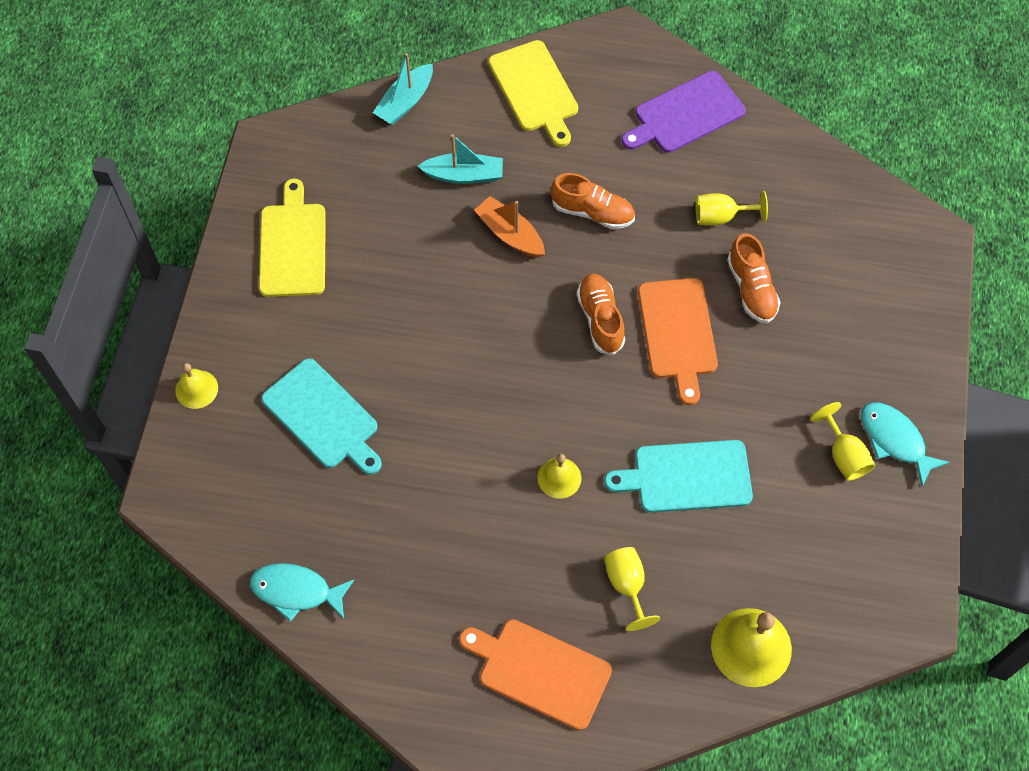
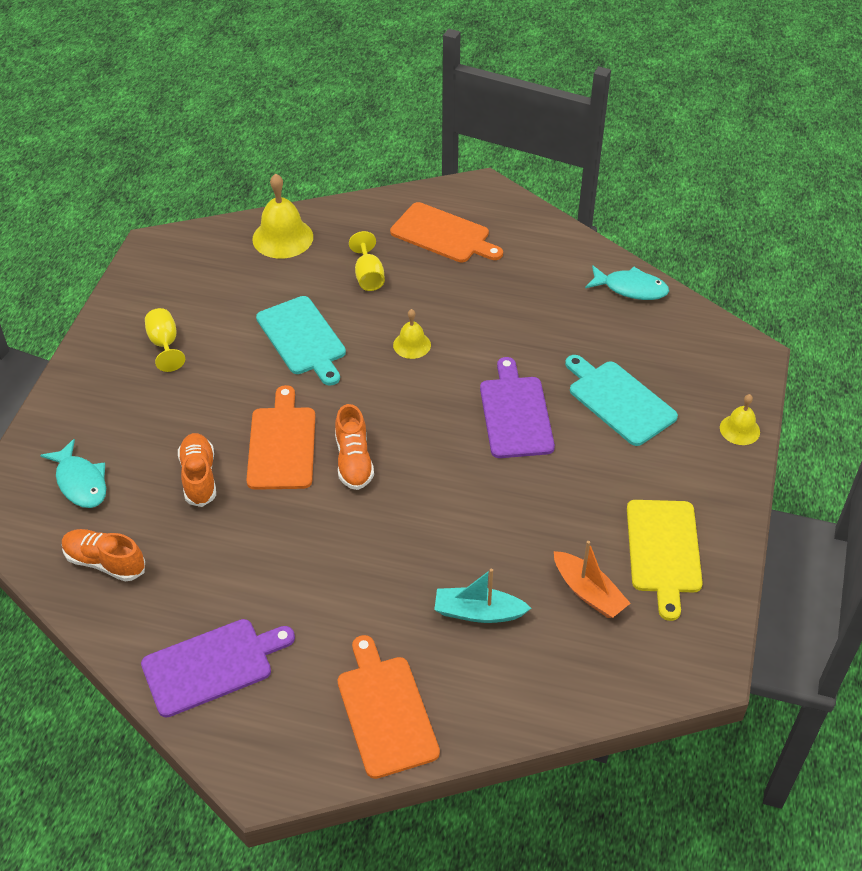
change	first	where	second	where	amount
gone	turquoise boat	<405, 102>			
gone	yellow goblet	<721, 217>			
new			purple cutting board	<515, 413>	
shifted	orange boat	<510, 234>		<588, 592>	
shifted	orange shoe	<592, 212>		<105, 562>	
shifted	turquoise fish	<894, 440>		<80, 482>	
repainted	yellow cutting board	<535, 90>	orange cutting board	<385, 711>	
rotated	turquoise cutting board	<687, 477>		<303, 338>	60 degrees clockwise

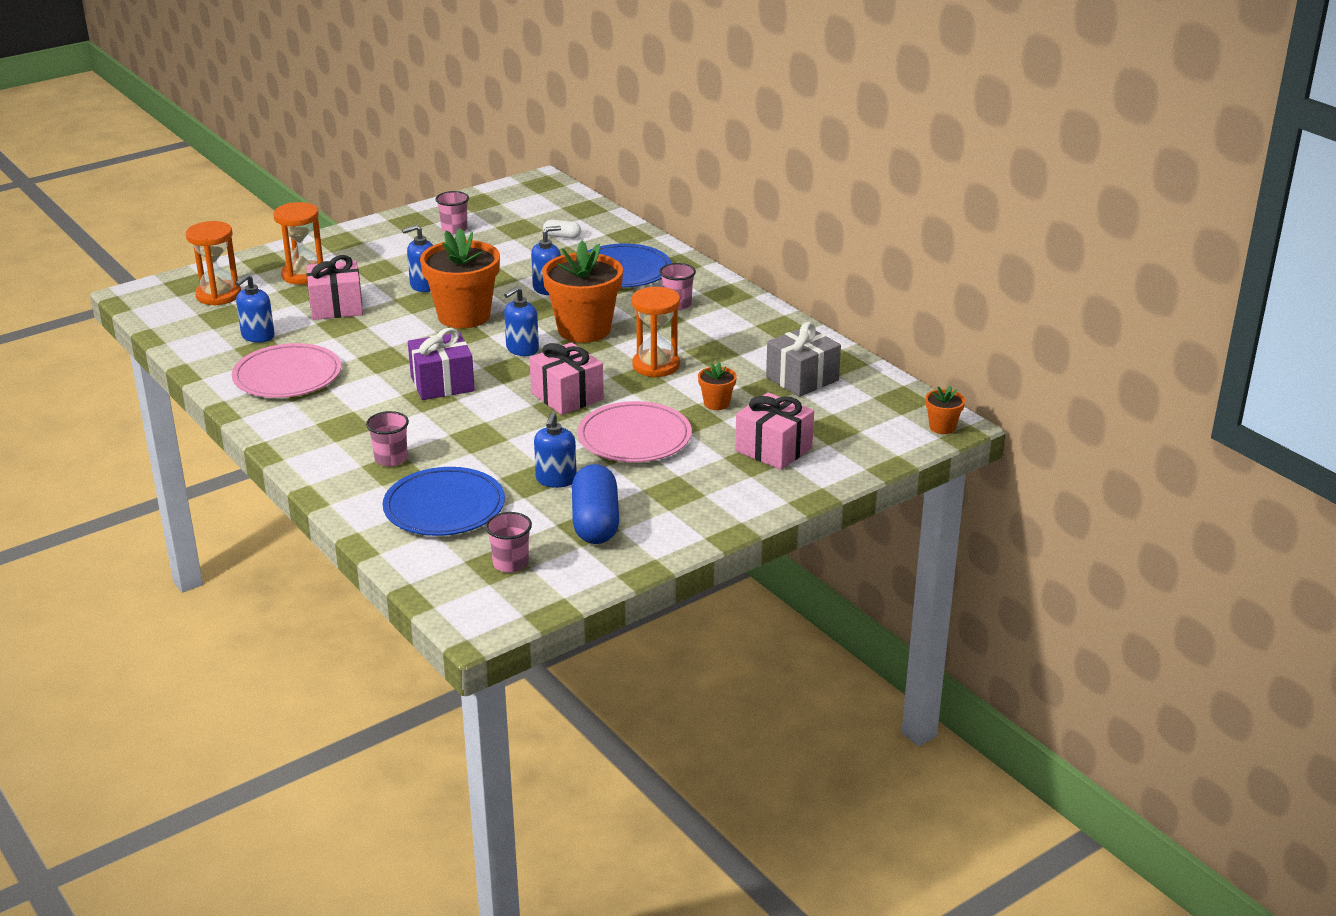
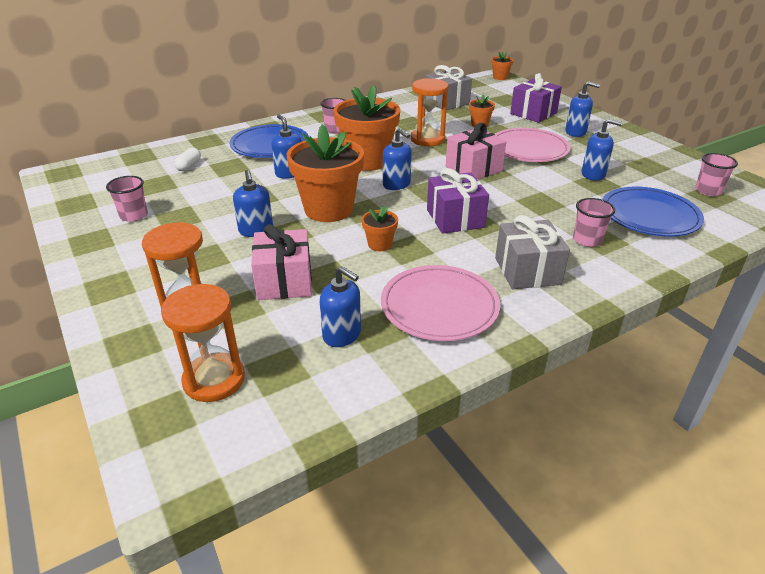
change	first	where	second	where	amount
gone	blue capsule	<595, 522>			
new			orange flower pot	<380, 244>	
new			grey gift	<527, 271>	
new			blue soap dispenser	<575, 132>	
repainted	pink gift	<773, 449>	purple gift	<533, 113>	

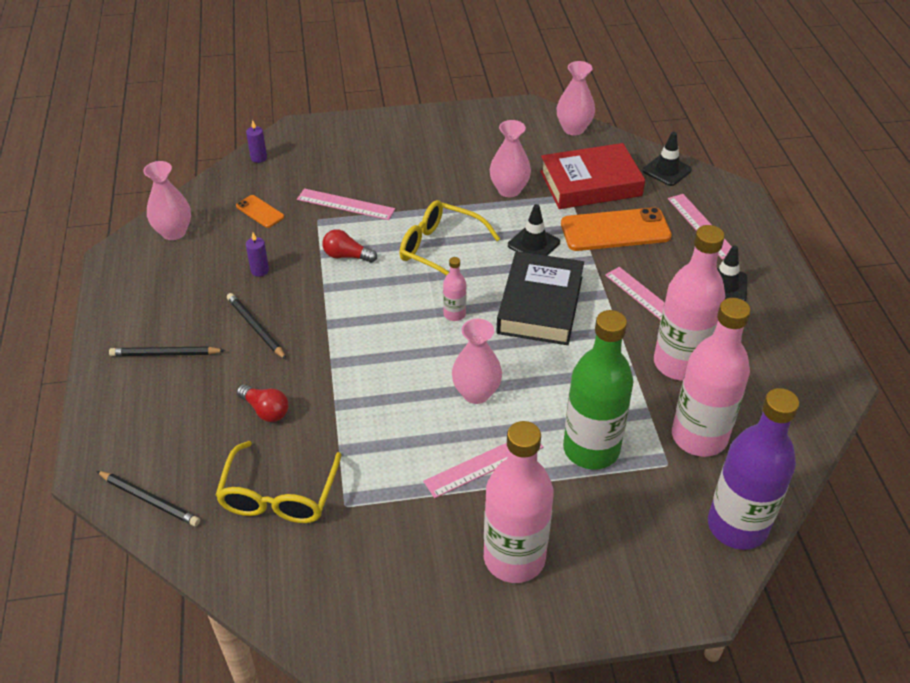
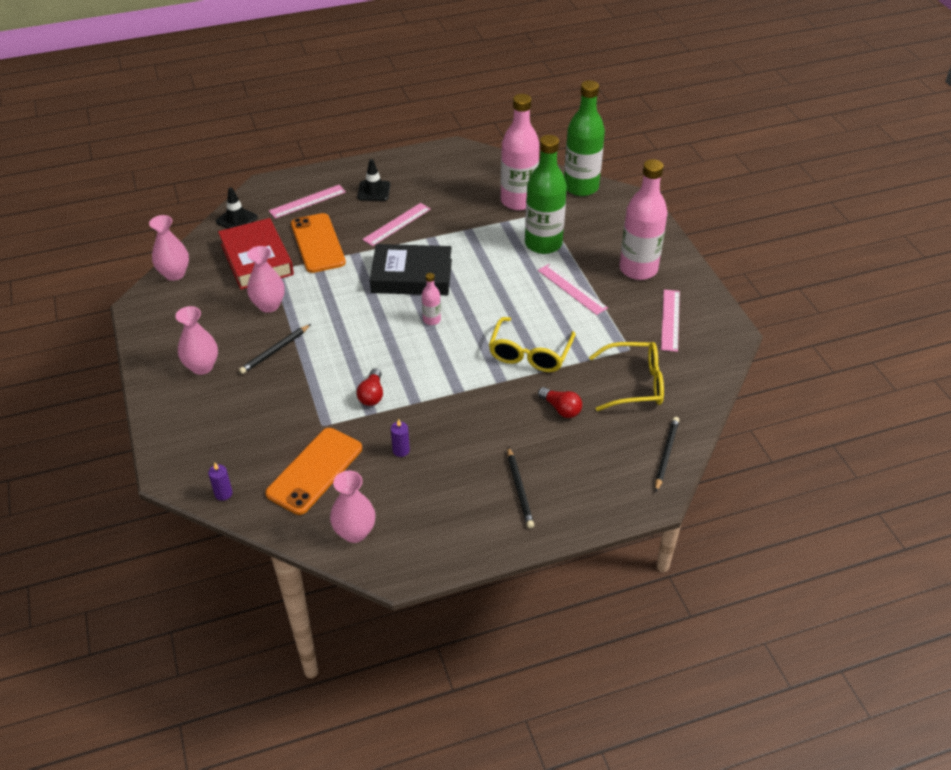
change	first	where	second	where	amount
gone	black traffic cone	<533, 244>			
gone	pink bottle	<679, 364>			
shifted	black pencil	<256, 328>		<275, 351>	
shifted	pink ruler	<346, 204>		<670, 320>	
shifted	yellow glasses	<441, 250>		<530, 353>	
shifted	pink vase	<476, 393>		<202, 367>	
repainted	purple bottle	<737, 526>	green bottle	<581, 187>	
rotated	red light bulb	<265, 410>		<561, 409>	105 degrees clockwise
scaled	orange phone	<260, 211>		<315, 471>	x2.01

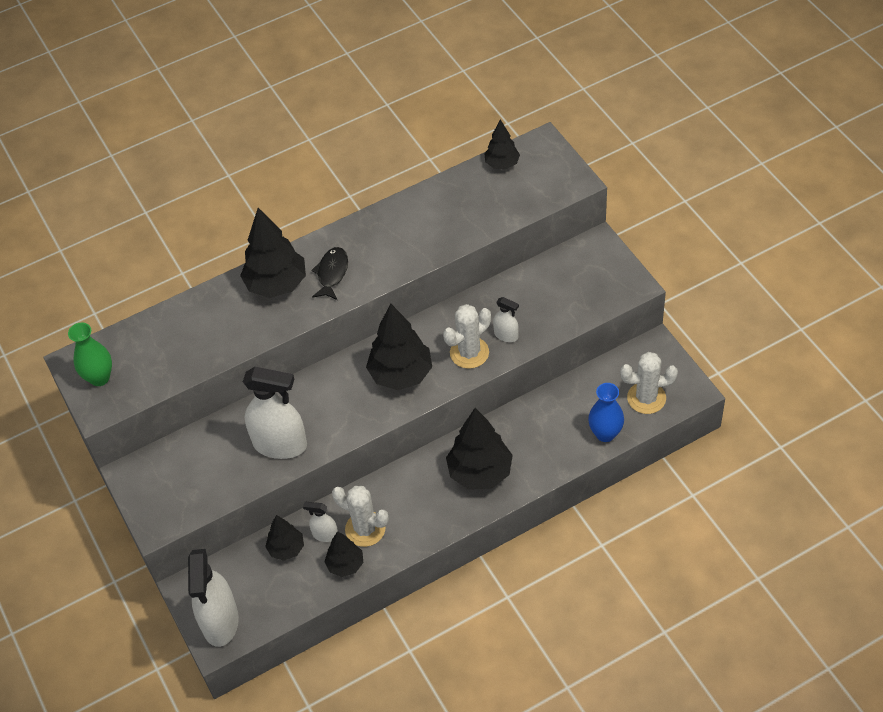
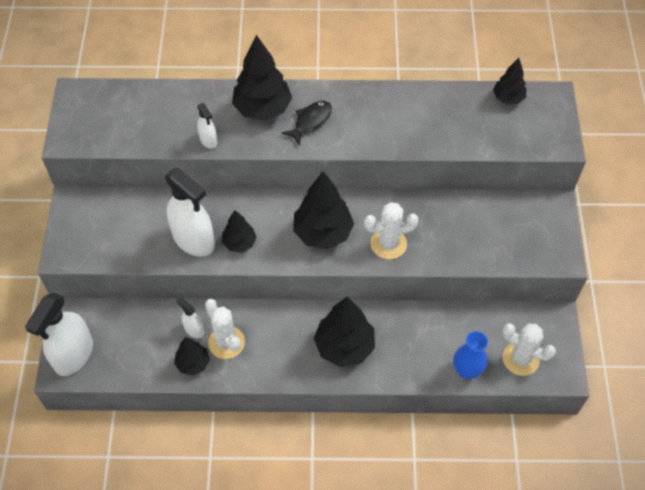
change	first	where	second	where	amount
gone	green vase	<99, 378>			
shifted	black tree	<286, 549>		<239, 243>	
shifted	white spray bottle	<506, 335>		<208, 140>	

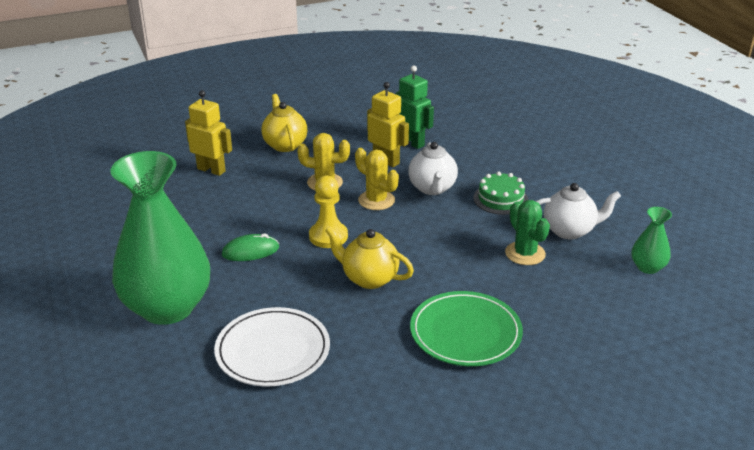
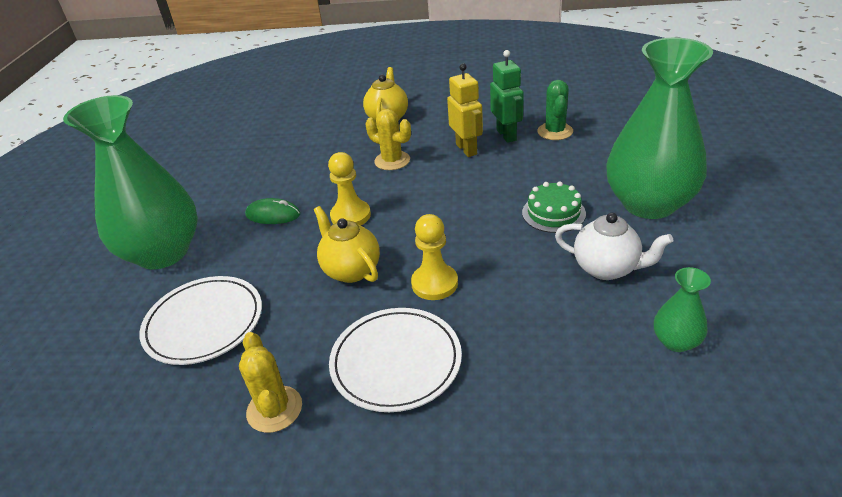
change	first	where	second	where	amount
gone	yellow robot	<211, 170>			
gone	white teapot	<432, 188>			
new			yellow pawn	<434, 283>	
new			green vase	<648, 203>	
shifted	yellow cactus	<376, 200>		<274, 409>	
shifted	green cactus	<525, 253>		<555, 131>	
repainted	green plate	<465, 332>	white plate	<396, 361>	

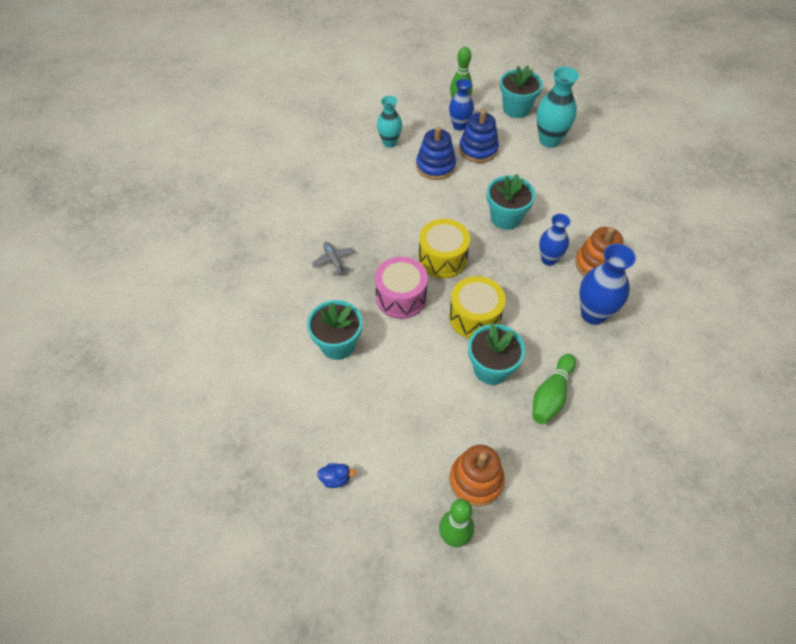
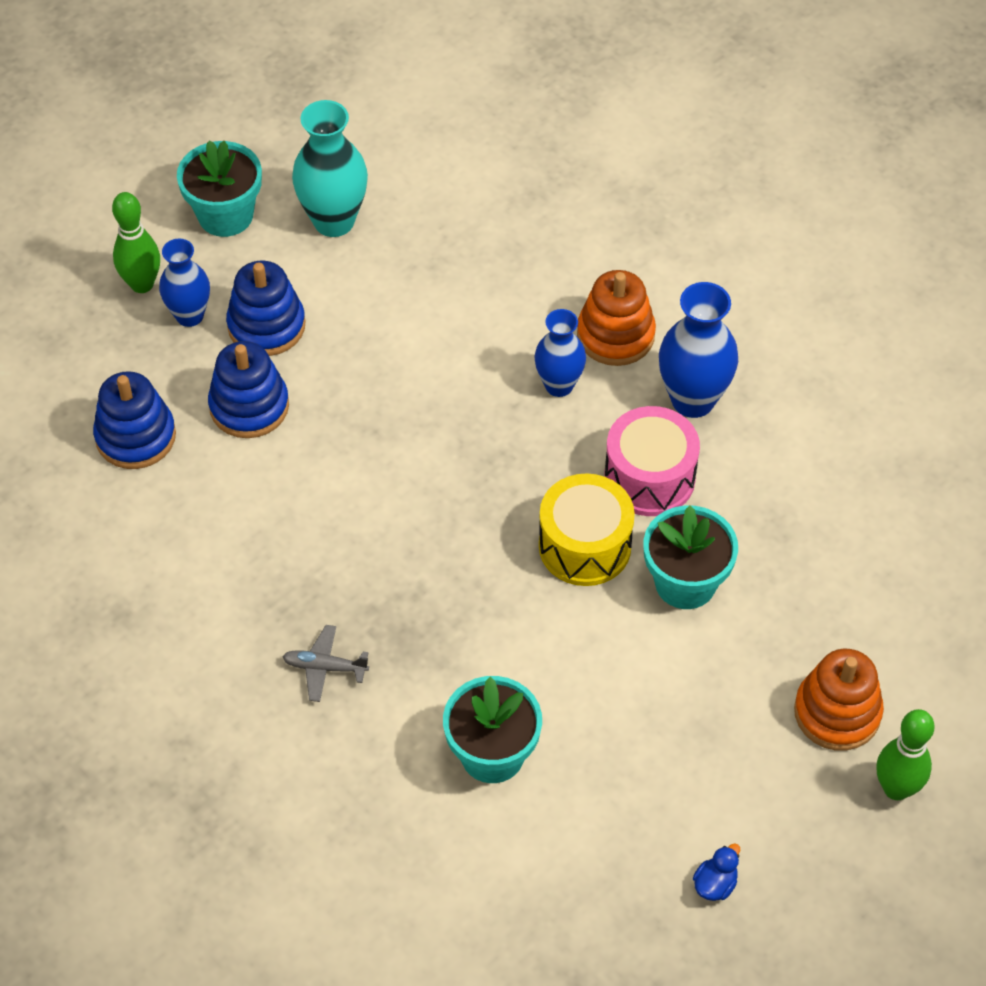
change	first	where	second	where	amount
gone	yellow drum	<442, 259>			
gone	turquoise flower pot	<505, 218>			
gone	green bowling pin	<551, 395>			
shifted	pink drum	<401, 297>		<649, 478>	
swapped	turquoise vase	<389, 142>	blue stacking toy	<135, 436>	

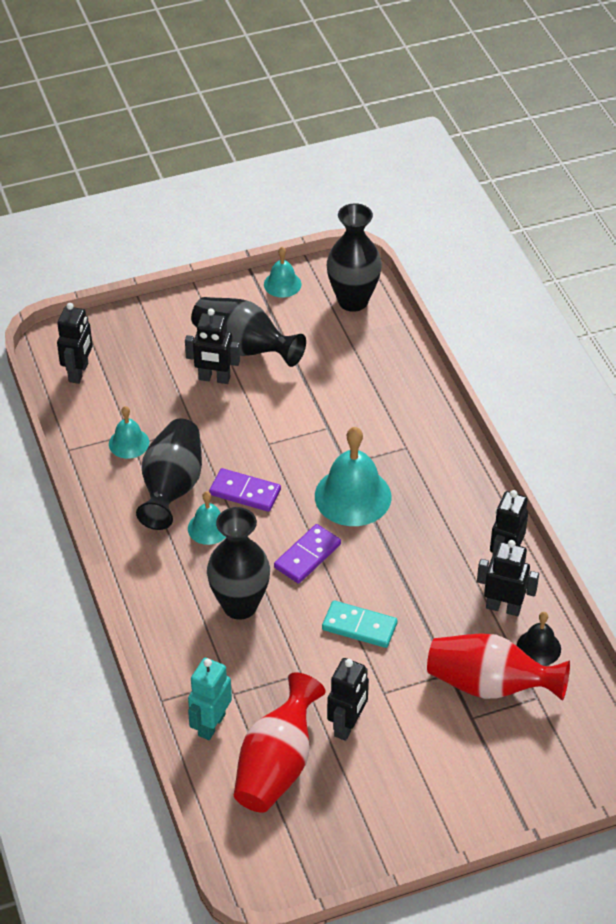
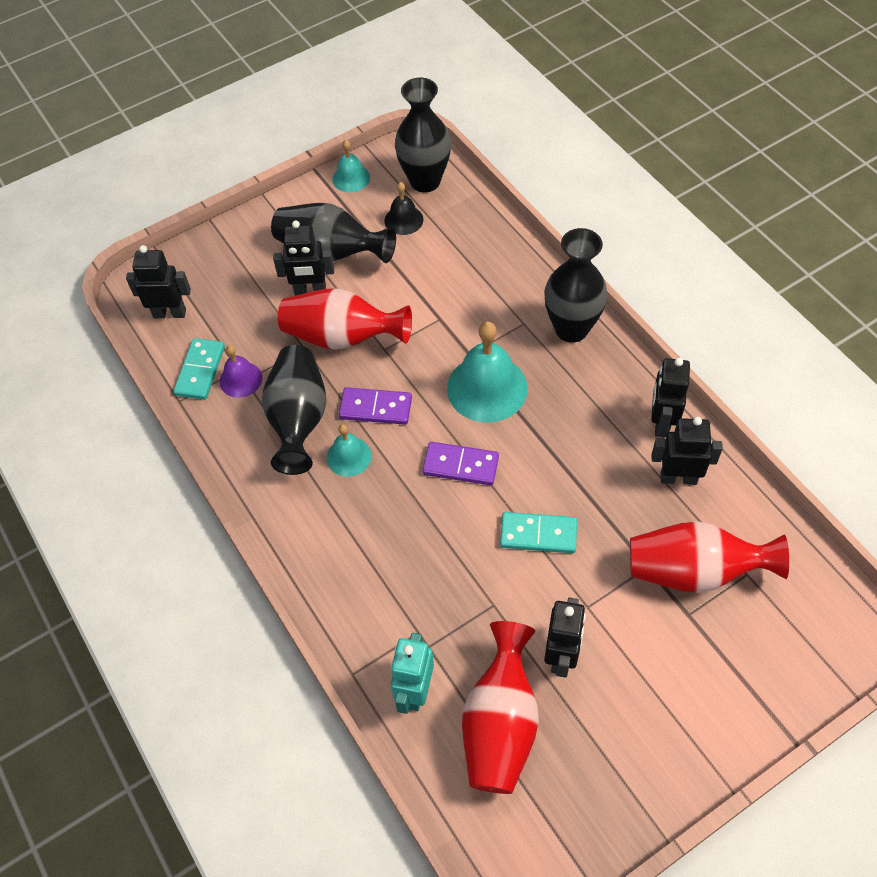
change	first	where	second	where	amount
new			turquoise domino	<200, 371>	
new			red vase	<342, 337>	
shifted	black vase	<240, 605>		<571, 329>	
shifted	black bell	<538, 648>		<403, 220>	
repainted	turquoise bell	<129, 443>	purple bell	<241, 379>	
rotated	black robot	<79, 372>		<170, 313>	90 degrees counterclockwise
rotated	purple domino	<307, 556>		<460, 465>	75 degrees clockwise

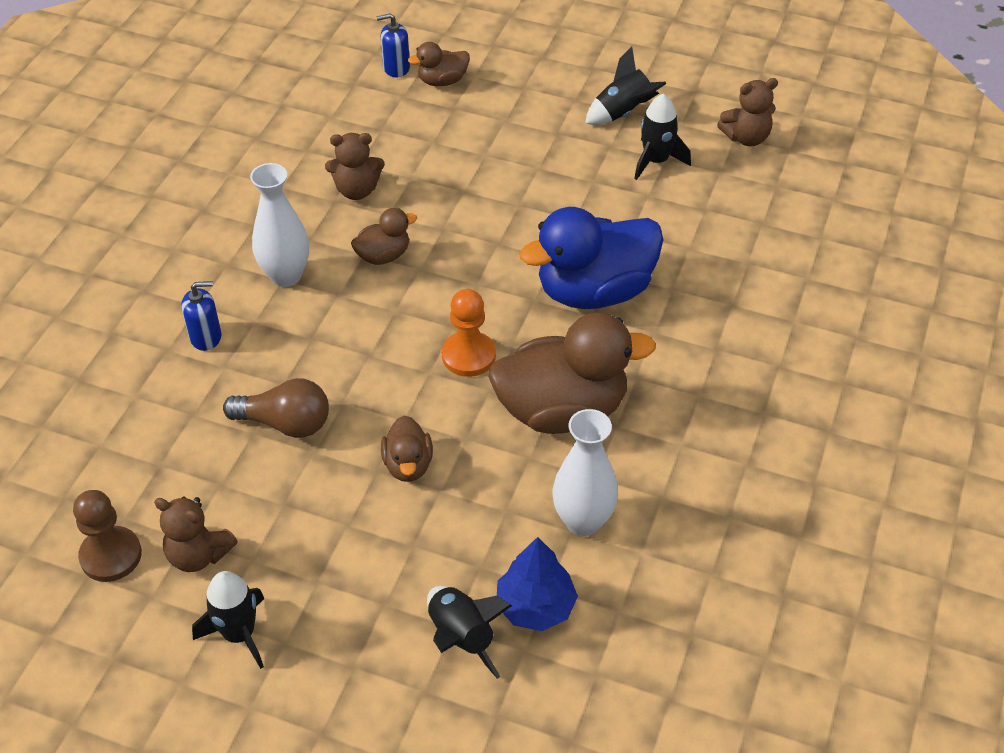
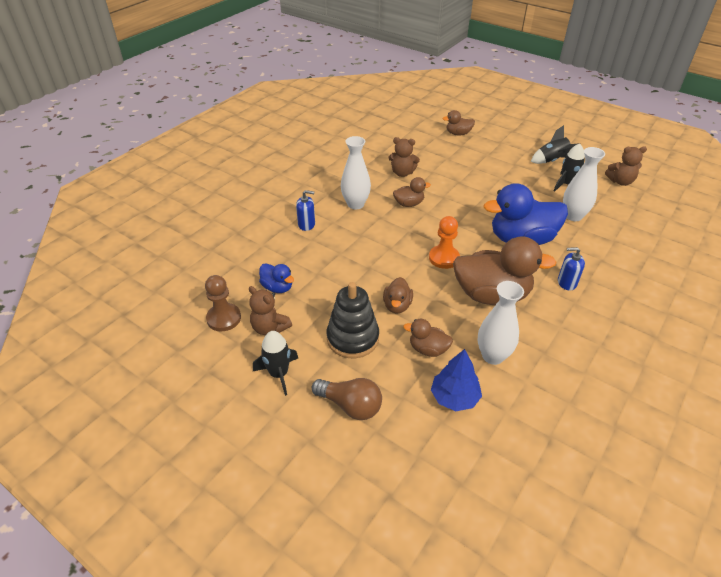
change	first	where	second	where	amount
gone	black rocket	<461, 637>			
new			blue duck	<277, 287>	
new			black stacking toy	<352, 338>	
new			brown duck	<428, 349>	
new			white vase	<573, 216>	
shifted	brown light bulb	<285, 423>		<350, 406>	
shifted	blue soap dispenser	<396, 68>		<566, 282>	

